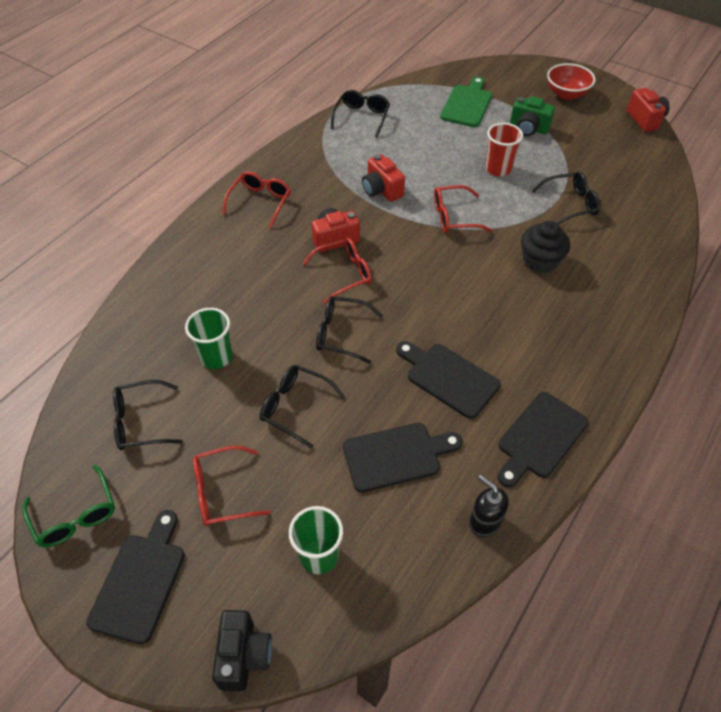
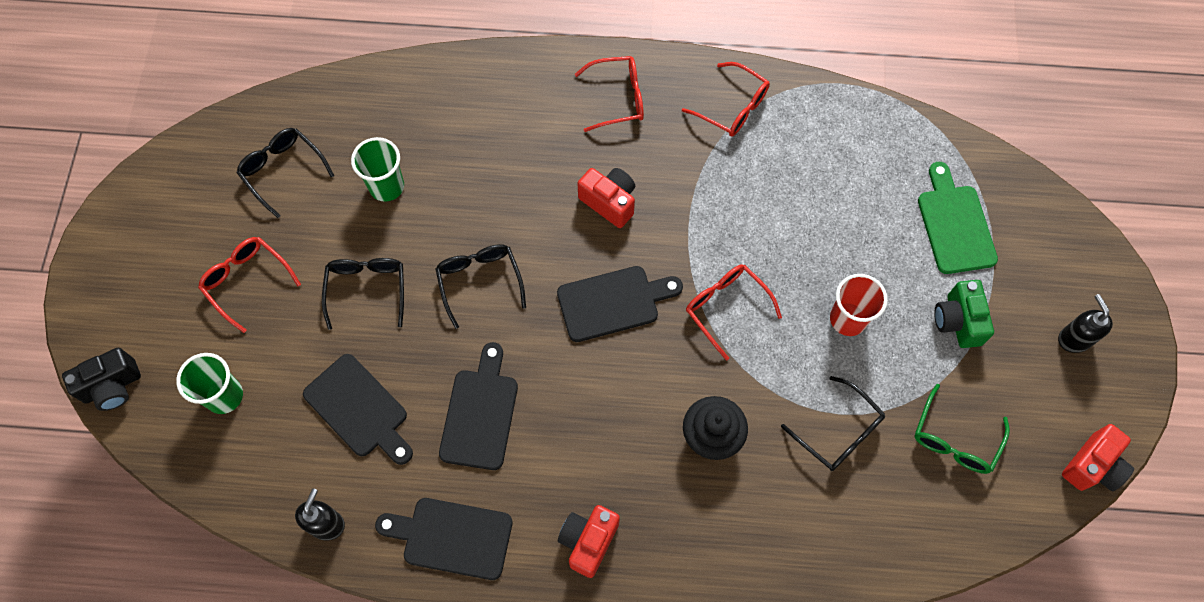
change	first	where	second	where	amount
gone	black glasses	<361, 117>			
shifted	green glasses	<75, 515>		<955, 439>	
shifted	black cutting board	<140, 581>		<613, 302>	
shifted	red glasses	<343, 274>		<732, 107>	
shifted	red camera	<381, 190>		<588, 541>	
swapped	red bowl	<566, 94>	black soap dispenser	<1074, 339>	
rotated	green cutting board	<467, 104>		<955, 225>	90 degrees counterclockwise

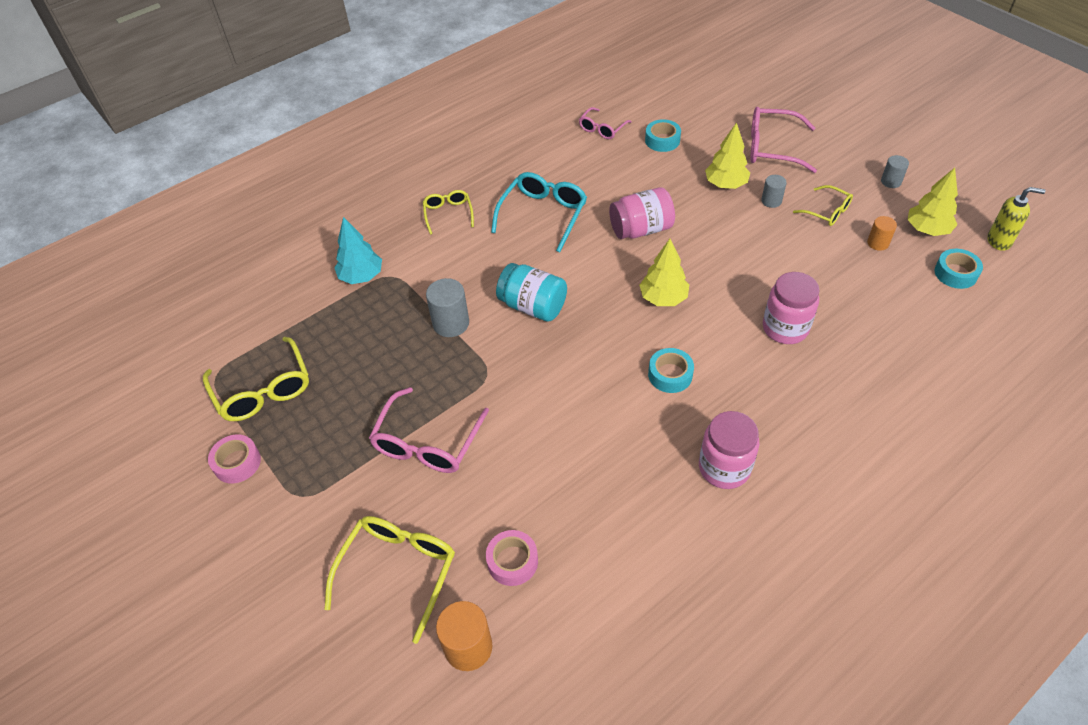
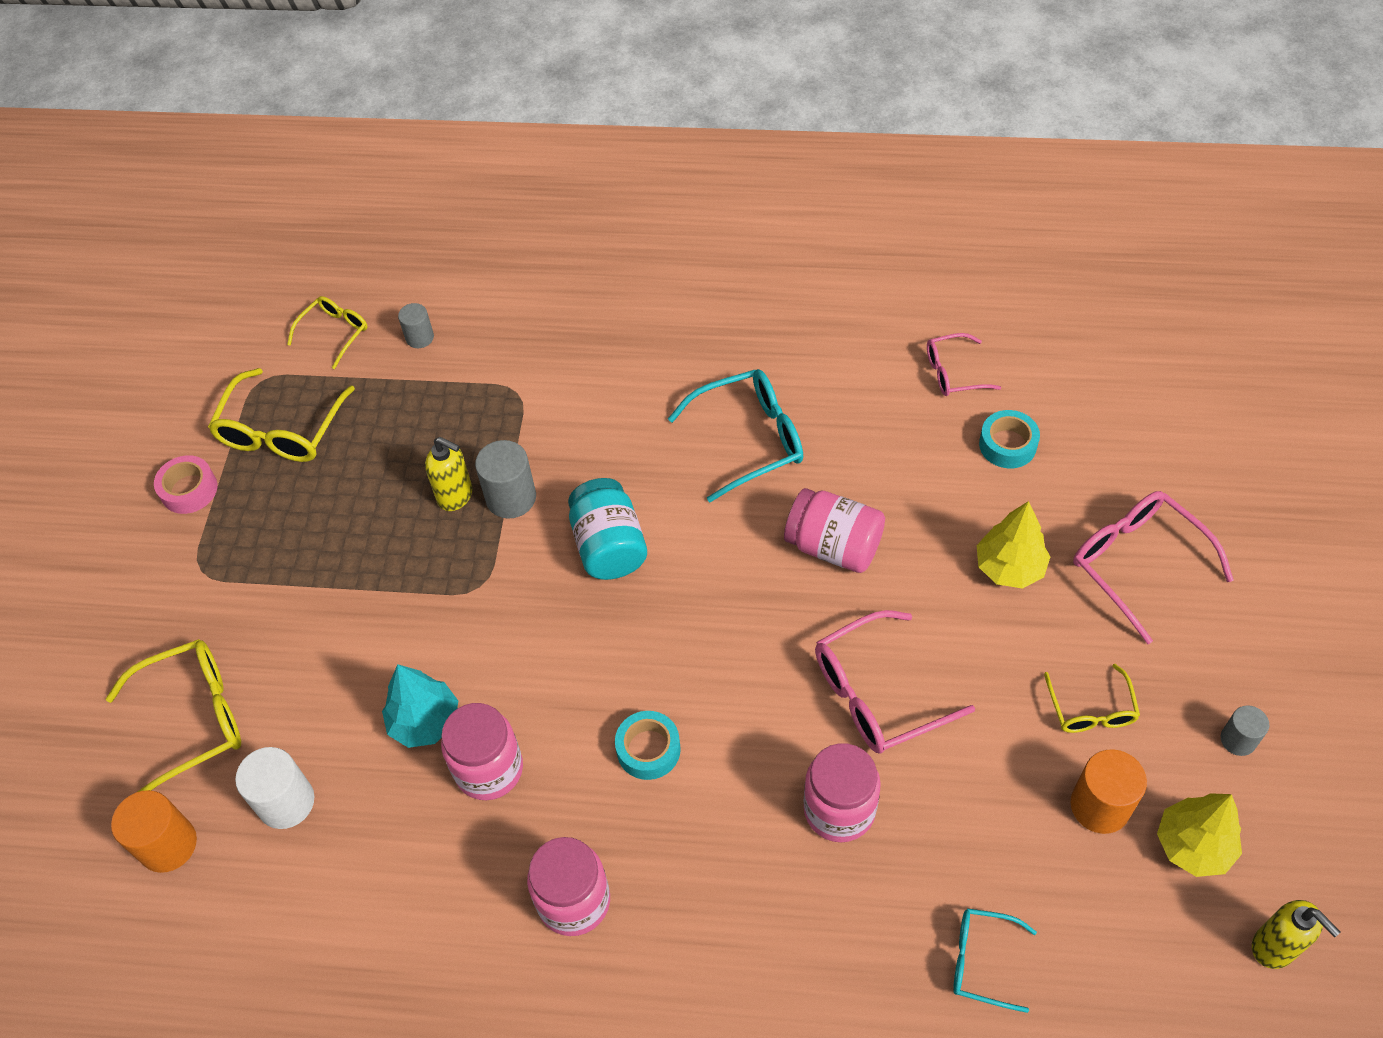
change	first	where	second	where	amount
gone	yellow tree	<663, 298>			
gone	turquoise tape	<955, 273>			
new			yellow soap dispenser	<455, 496>	
new			pink jar	<489, 769>	
new			turquoise glasses	<982, 961>	
shifted	turquoise tree	<361, 276>		<425, 722>	
shifted	pink glasses	<427, 442>		<877, 694>	
shifted	yellow glasses	<448, 214>		<334, 333>	
shifted	grey cylinder	<771, 201>		<420, 337>	
swapped	pink tape	<512, 561>	white cylinder	<286, 802>	
scaled	orange cylinder	<878, 243>		<1100, 806>	x1.65

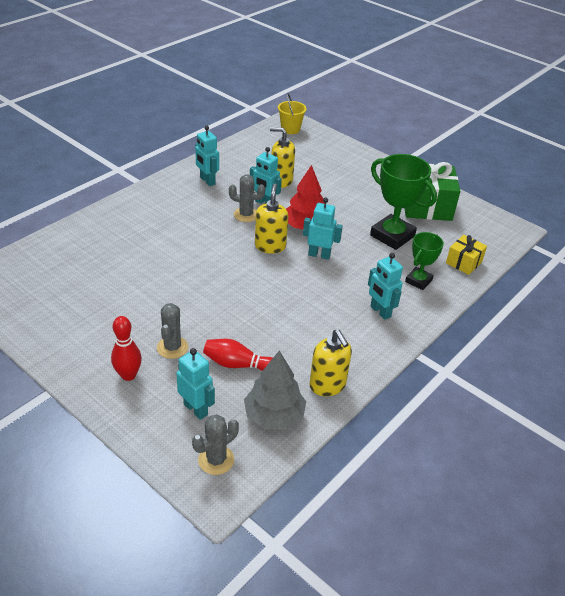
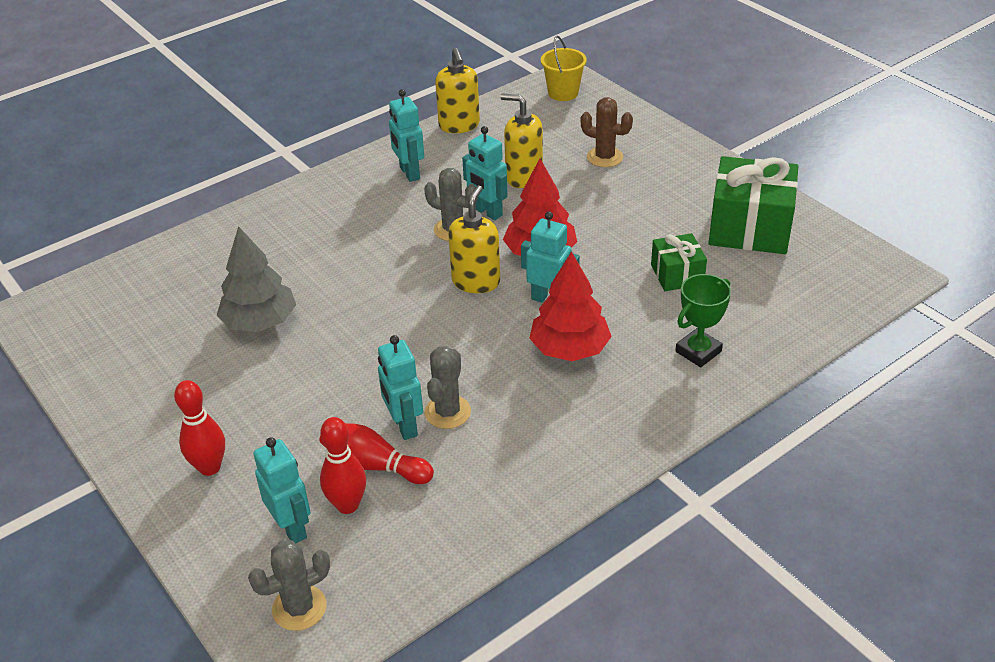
change	first	where	second	where	amount
gone	yellow gift	<463, 262>			
new			red bowling pin	<347, 505>	
new			red tree	<569, 349>	
new			brown cactus	<604, 157>	
shifted	grey cactus	<172, 347>		<447, 412>	
shifted	grey tree	<274, 415>		<260, 322>	
shifted	yellow soap dispenser	<327, 385>		<459, 125>	
shifted	turquoise robot	<380, 311>		<404, 426>	
swapped	green trophy	<392, 236>	green gift	<677, 275>	

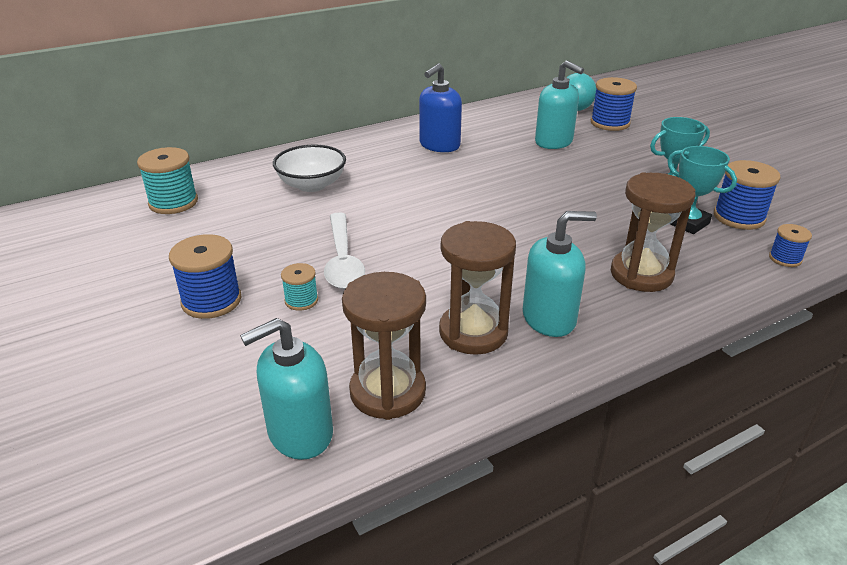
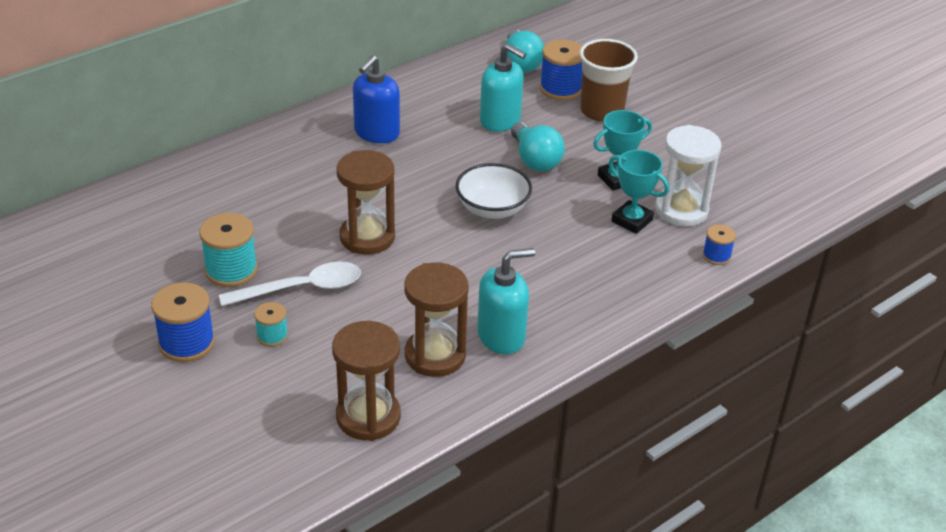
change	first	where	second	where	amount
gone	turquoise soap dispenser	<299, 433>			
new			turquoise light bulb	<535, 160>	
new			brown cup	<602, 111>	
shifted	turquoise spool	<173, 202>		<231, 270>	
shifted	white bowl	<312, 185>		<492, 209>	
shifted	brown hourglass	<641, 274>		<367, 237>	
swapped	blue spool	<739, 217>	white hourglass	<681, 210>	
rotated	white spoon	<342, 260>		<301, 288>	90 degrees counterclockwise

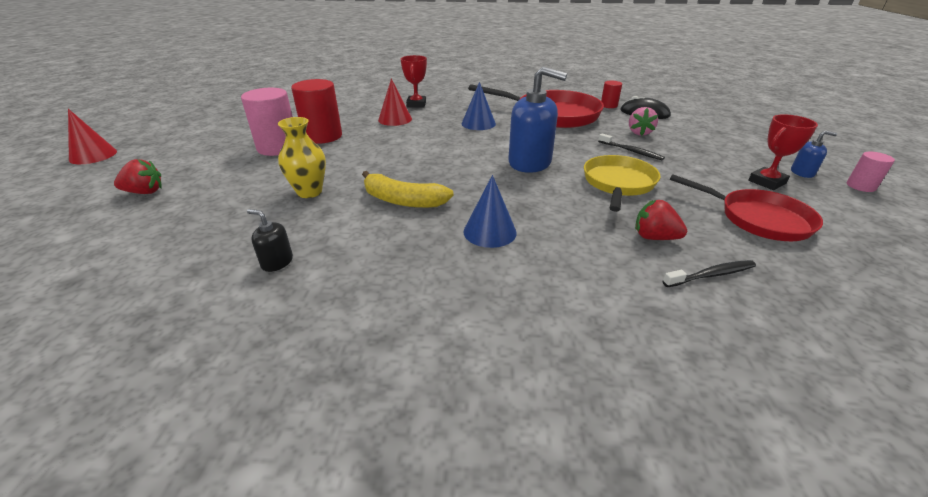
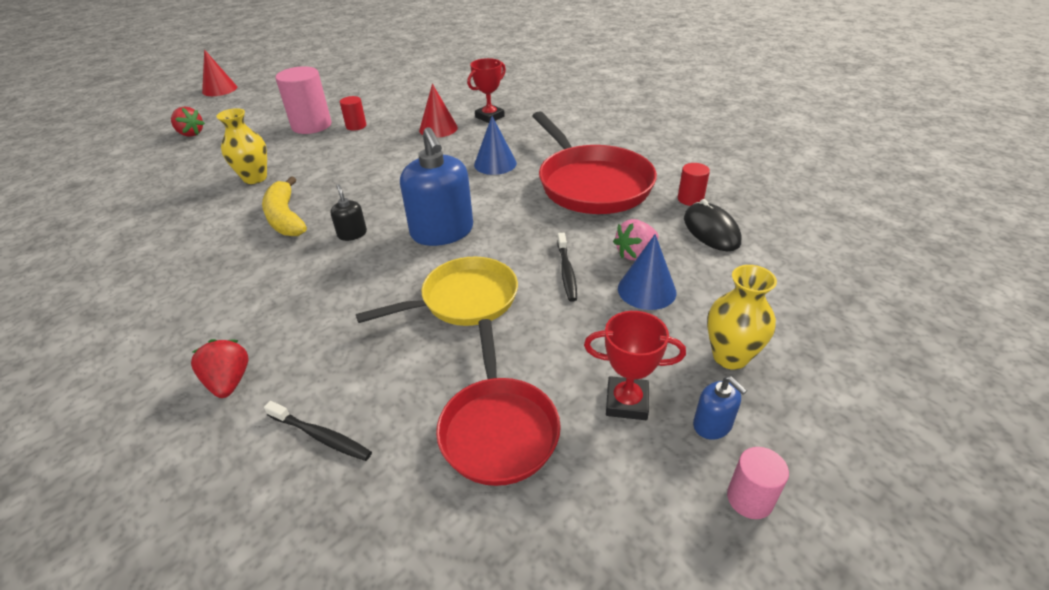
change	first	where	second	where	amount
new			yellow vase	<730, 356>	
shifted	black soap dispenser	<277, 262>		<352, 234>	
shifted	blue cone	<490, 232>		<646, 290>	
shifted	red strawberry	<654, 237>		<229, 382>	
scaled	red cylinder	<322, 136>		<356, 126>	x0.52

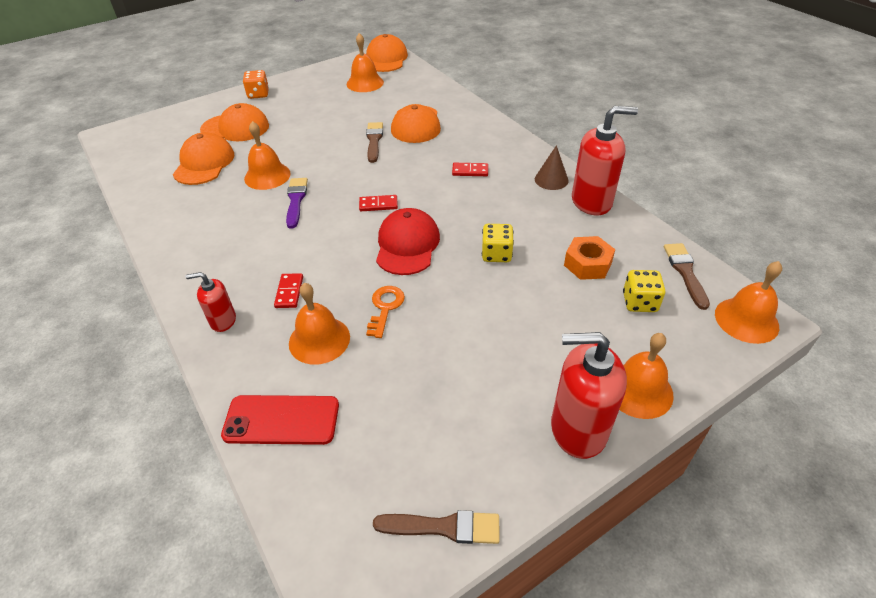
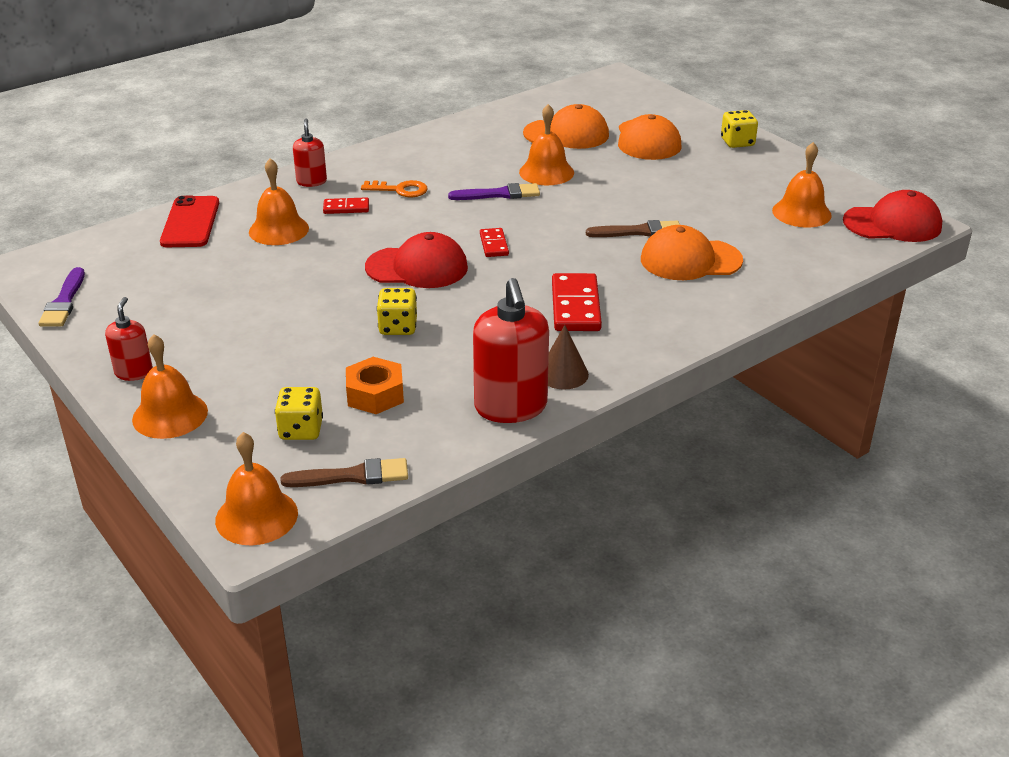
change	first	where	second	where	amount
shifted	orange key	<385, 307>		<400, 190>	
repainted	orange dice	<258, 94>	yellow dice	<737, 142>	
repainted	orange cap	<386, 59>	red cap	<892, 224>	
repainted	brown brush	<443, 527>	purple brush	<64, 301>	
scaled	red domino	<470, 171>		<576, 306>	x1.79
scaled	red soap dispenser	<578, 429>		<134, 372>	x0.54

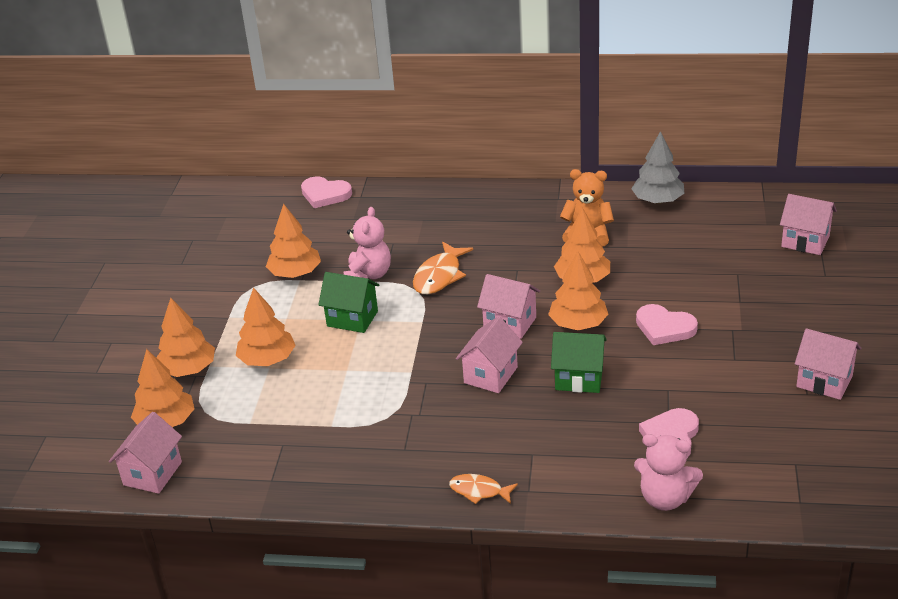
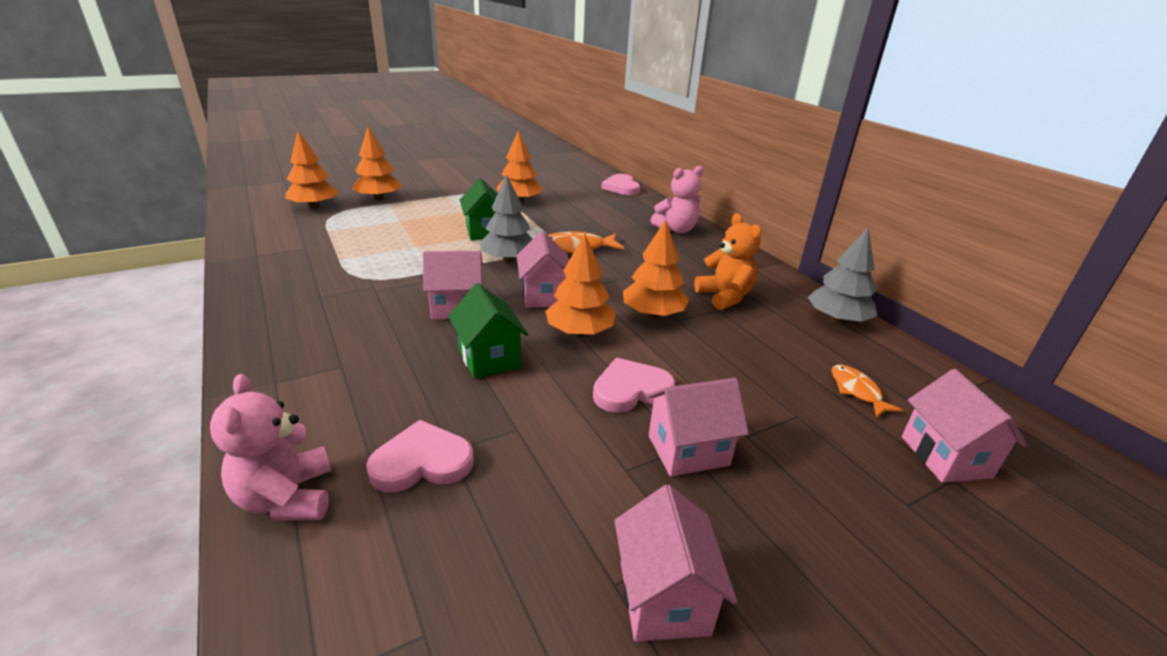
change	first	where	second	where	amount
gone	orange tree	<267, 360>			
new			grey tree	<509, 259>	
shifted	pink house	<152, 473>		<688, 450>	
shifted	pink teddy bear	<368, 275>		<676, 230>	
shifted	orange fish	<479, 491>		<857, 391>	
rotated	pink heart	<664, 328>		<631, 390>	75 degrees clockwise

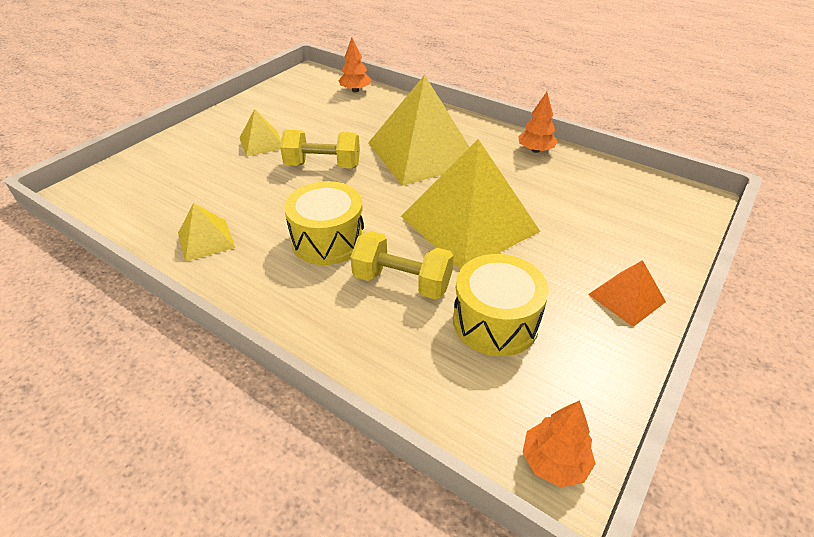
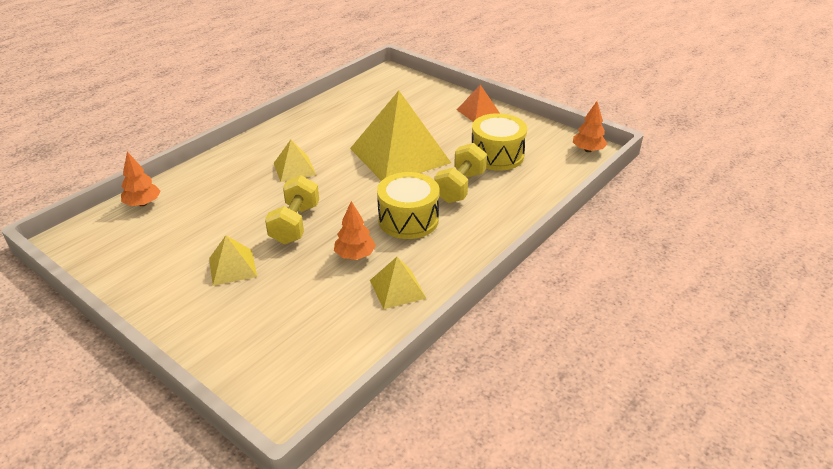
change	first	where	second	where	amount
shifted	orange tree	<535, 150>		<355, 255>	
scaled	yellow pyramid	<422, 153>		<294, 169>	x0.47

